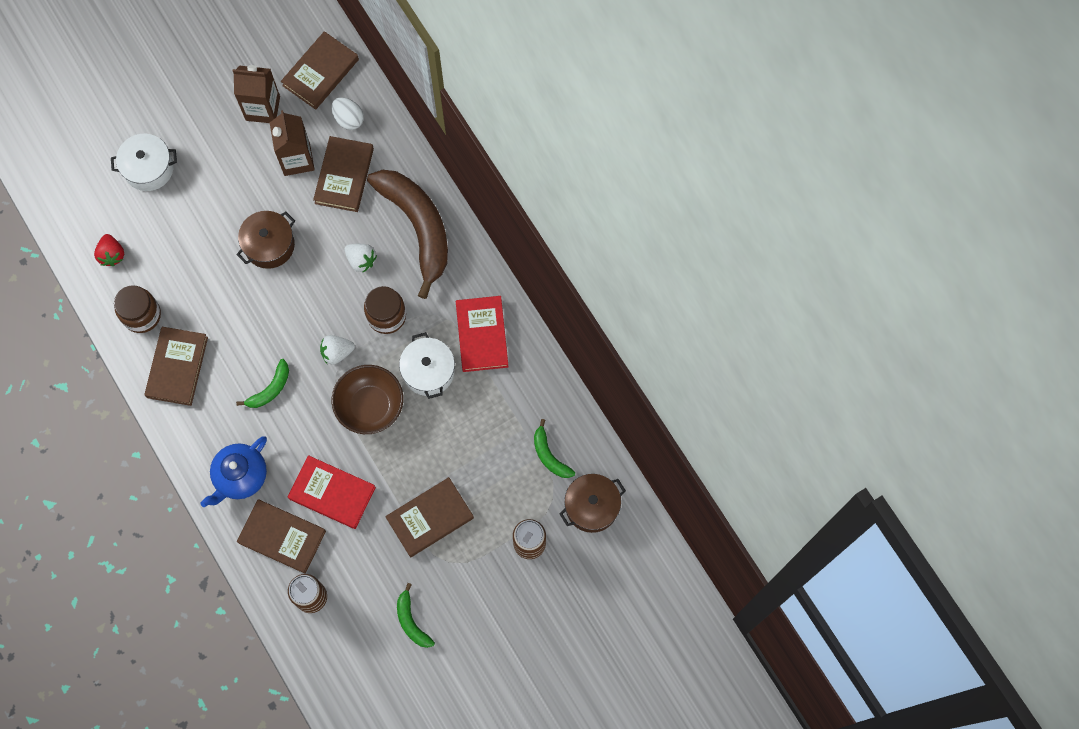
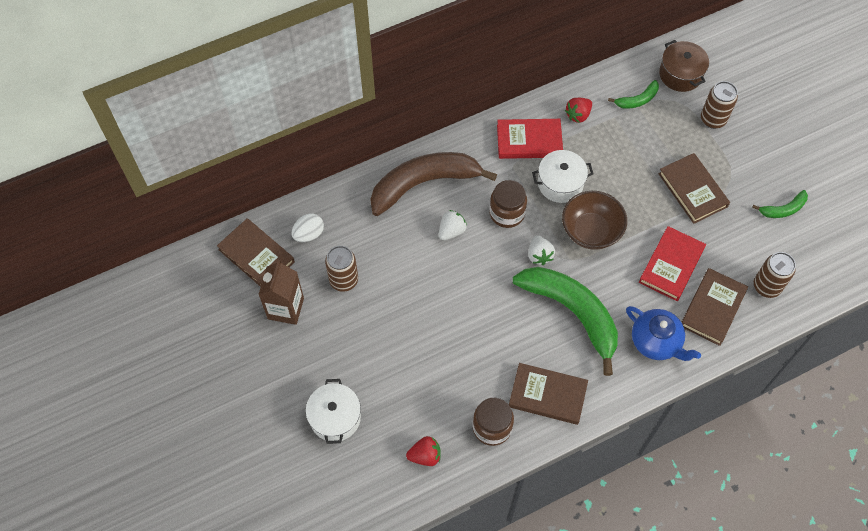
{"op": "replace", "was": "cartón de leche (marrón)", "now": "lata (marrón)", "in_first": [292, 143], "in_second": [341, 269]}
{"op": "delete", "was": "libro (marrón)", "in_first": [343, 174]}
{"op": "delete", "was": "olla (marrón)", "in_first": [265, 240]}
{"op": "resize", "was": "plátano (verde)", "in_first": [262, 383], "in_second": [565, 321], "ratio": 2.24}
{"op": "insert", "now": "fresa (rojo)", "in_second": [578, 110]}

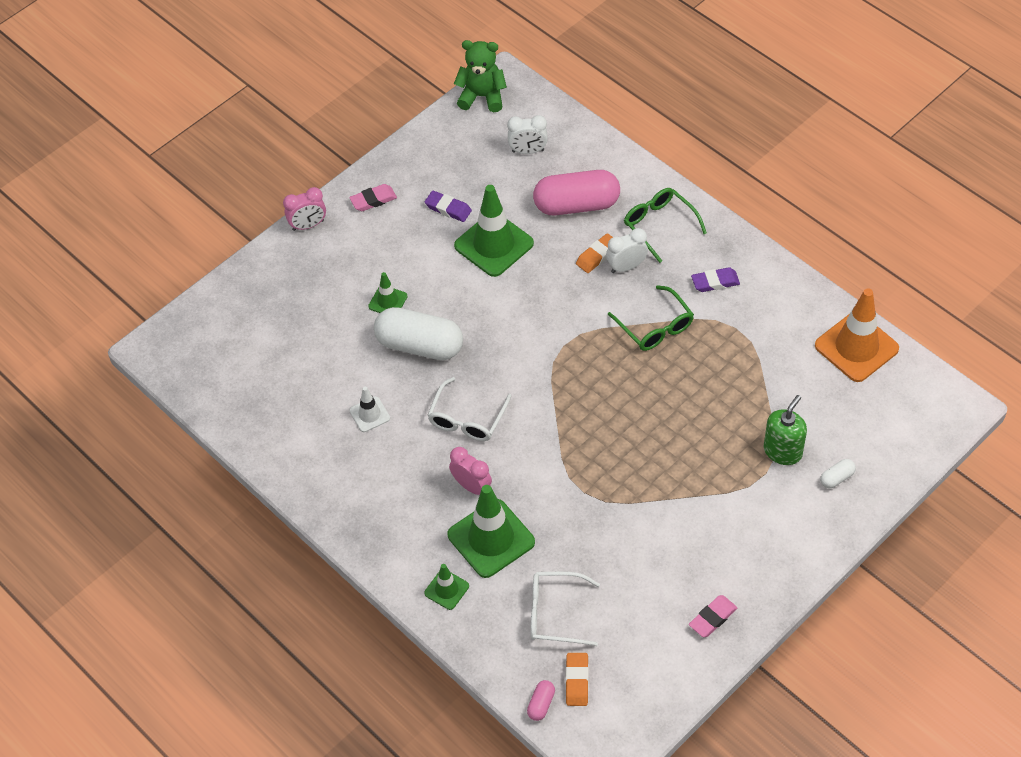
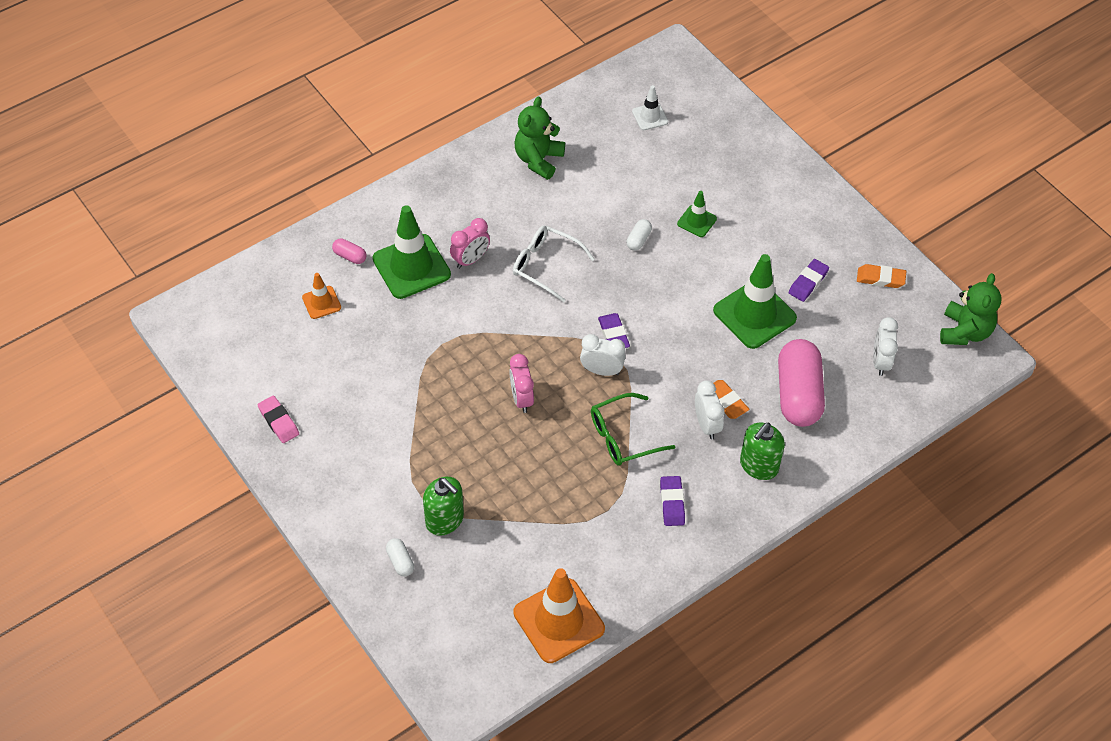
{"op": "delete", "was": "goma de borrar (rosa)", "in_first": [373, 197]}
{"op": "move", "was": "despertador (rosa)", "in_first": [304, 209], "in_second": [521, 383]}
{"op": "replace", "was": "gafas (verde)", "now": "dispensador de jabón (verde)", "in_first": [665, 225], "in_second": [762, 451]}
{"op": "resize", "was": "cápsula (blanco)", "in_first": [418, 333], "in_second": [639, 235], "ratio": 0.42}
{"op": "move", "was": "cono de tráfico (blanco)", "in_first": [369, 409], "in_second": [650, 107]}
{"op": "delete", "was": "cono de tráfico (verde)", "in_first": [446, 587]}
{"op": "replace", "was": "gafas (blanco)", "now": "cono de tráfico (naranja)", "in_first": [565, 609], "in_second": [321, 296]}
{"op": "move", "was": "goma de borrar (naranja)", "in_first": [577, 679], "in_second": [881, 276]}
{"op": "move", "was": "cápsula (rosa)", "in_first": [541, 700], "in_second": [349, 251]}
{"op": "insert", "now": "osito (verde)", "in_second": [540, 138]}
{"op": "insert", "now": "goma de borrar (morado)", "in_second": [614, 330]}
{"op": "insert", "now": "despertador (blanco)", "in_second": [602, 355]}

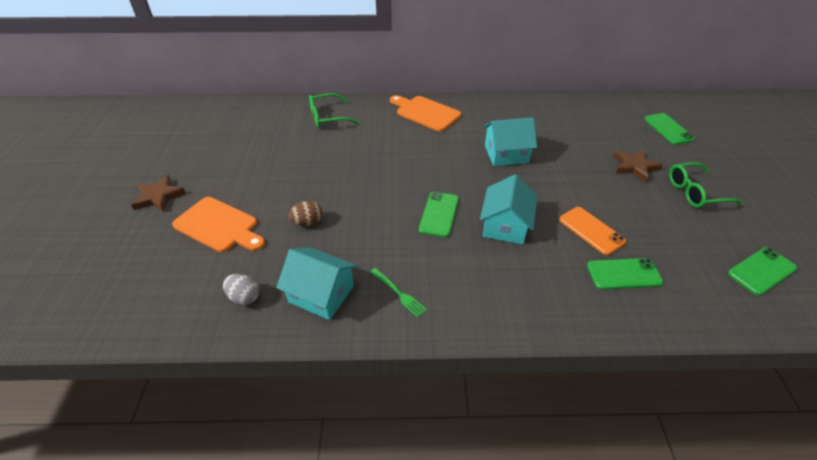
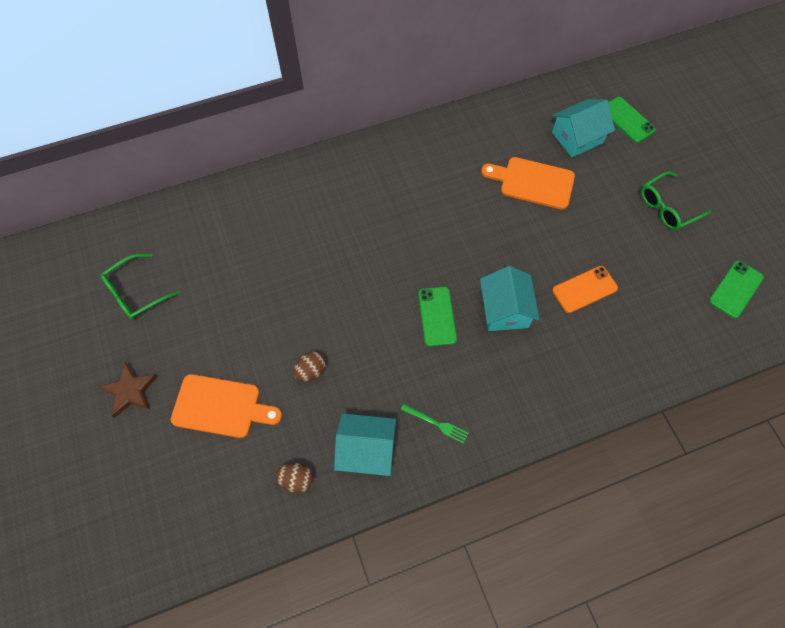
{"op": "move", "was": "gafas (verde)", "in_first": [334, 110], "in_second": [140, 287]}
{"op": "move", "was": "tabla de cortar (naranja)", "in_first": [425, 113], "in_second": [528, 183]}
{"op": "move", "was": "casa (turquesa)", "in_first": [510, 142], "in_second": [583, 128]}
{"op": "delete", "was": "estrella (marrón)", "in_first": [638, 166]}
{"op": "rotate", "was": "móvil (naranja)", "in_first": [592, 231], "in_second": [585, 289], "clockwise": -60}
{"op": "delete", "was": "móvil (verde)", "in_first": [625, 274]}
{"op": "recolor", "was": "huevo (gris)", "now": "huevo (marrón)", "in_first": [241, 289], "in_second": [294, 478]}

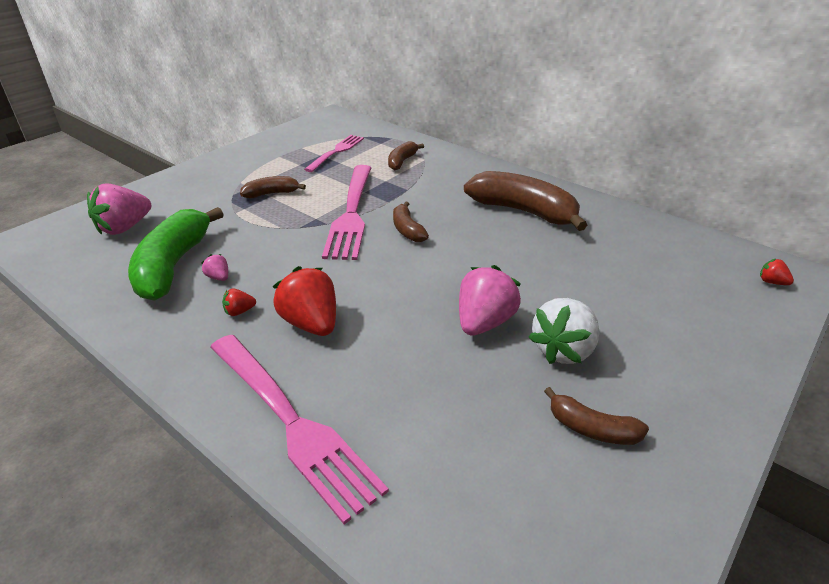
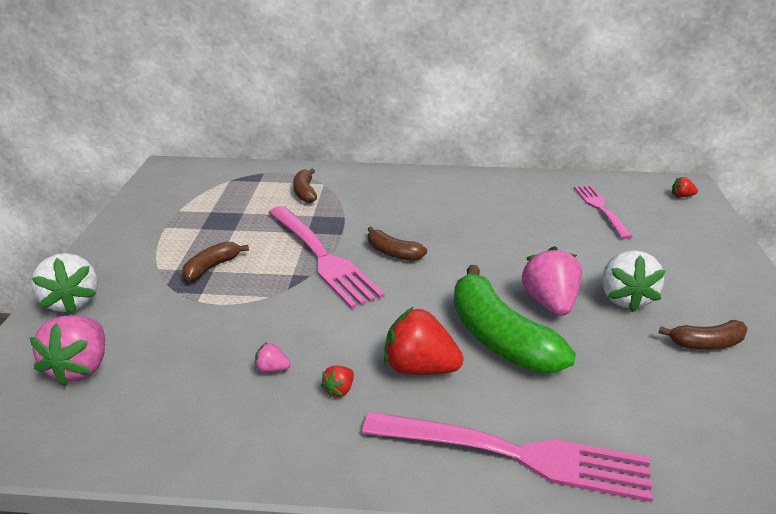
{"op": "move", "was": "tenedor (rosa)", "in_first": [334, 153], "in_second": [603, 212]}
{"op": "delete", "was": "plátano (marrón)", "in_first": [525, 201]}
{"op": "move", "was": "plátano (verde)", "in_first": [176, 254], "in_second": [515, 319]}
{"op": "insert", "now": "fresa (blanco)", "in_second": [64, 283]}

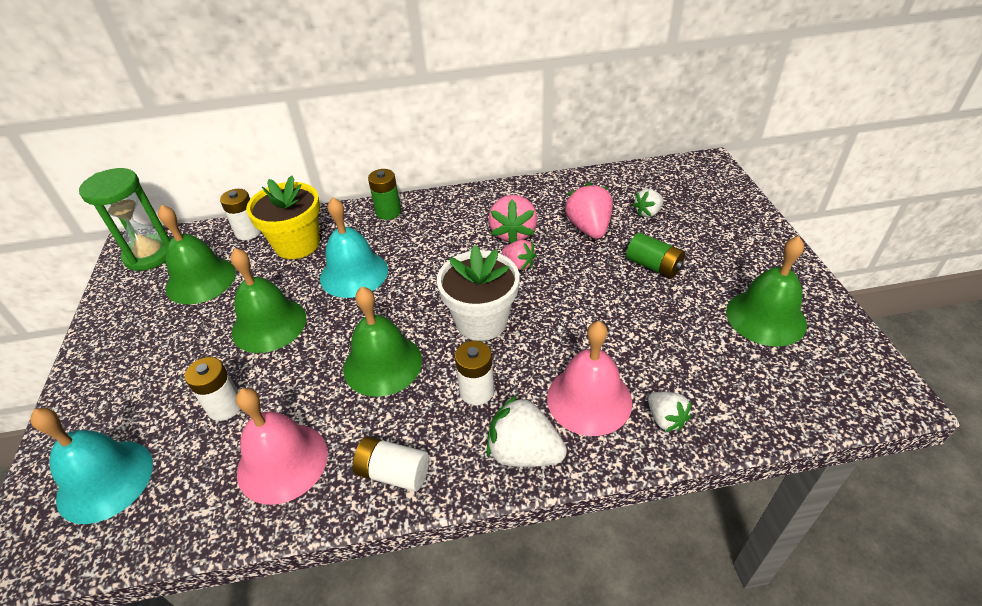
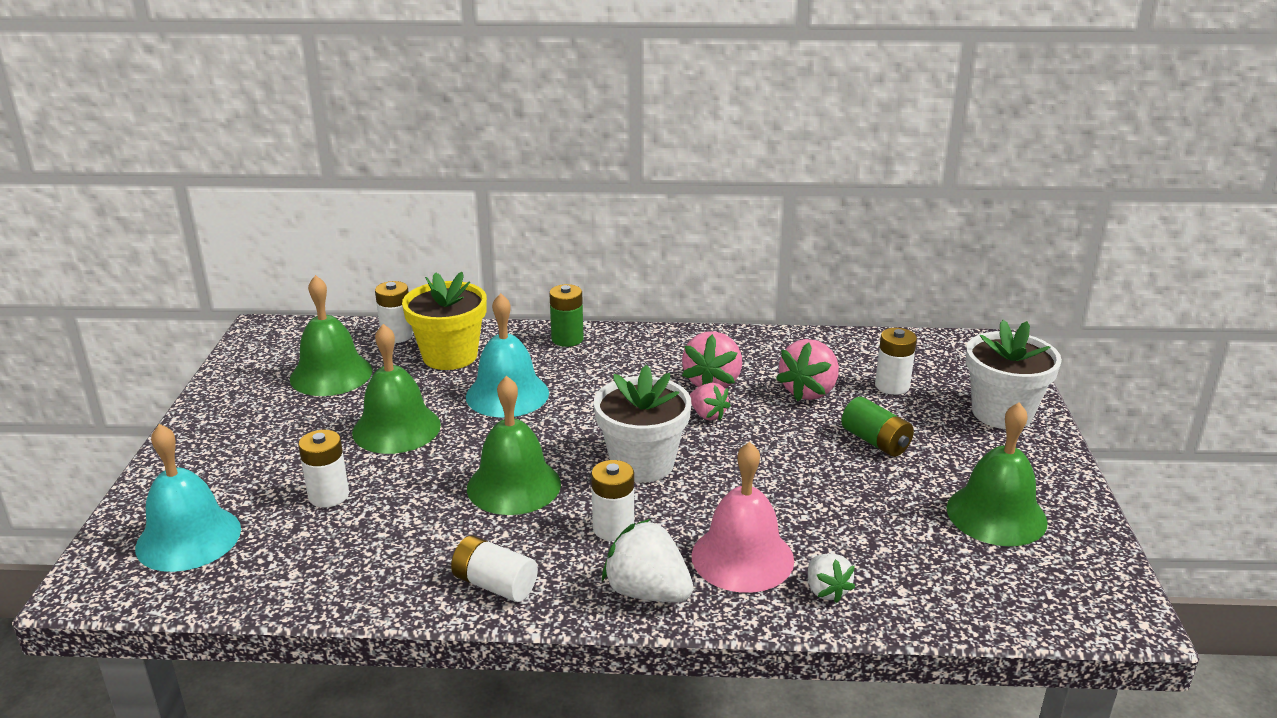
{"op": "delete", "was": "reloj de arena (verde)", "in_first": [125, 219]}
{"op": "rotate", "was": "fresa (rosa)", "in_first": [589, 210], "in_second": [807, 370], "clockwise": -150}
{"op": "replace", "was": "fresa (blanco)", "now": "pila (blanco)", "in_first": [648, 203], "in_second": [896, 361]}
{"op": "delete", "was": "campana (rosa)", "in_first": [282, 446]}
{"op": "insert", "now": "maceta (blanco)", "in_second": [1014, 374]}

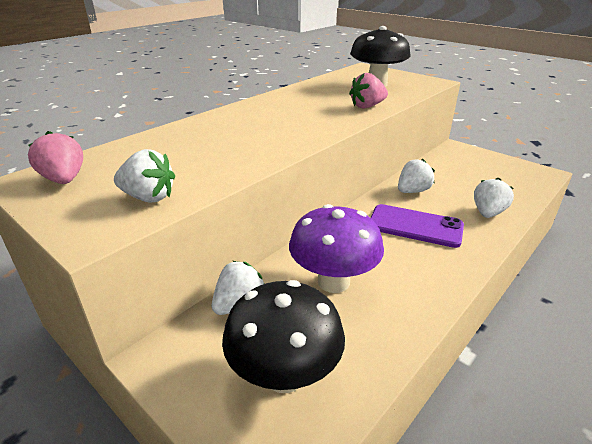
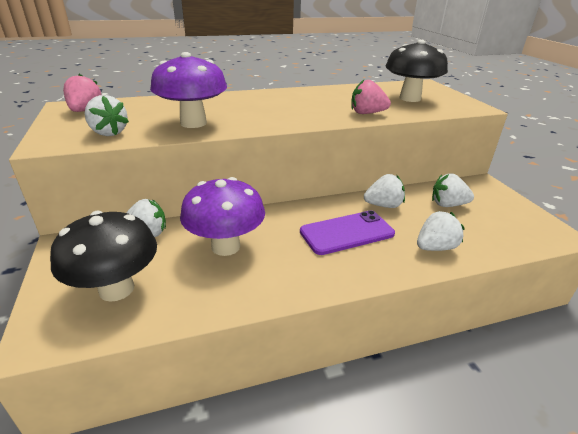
{"op": "rotate", "was": "móvil (morado)", "in_first": [417, 226], "in_second": [347, 232], "clockwise": -75}
{"op": "insert", "now": "seta (morado)", "in_second": [188, 90]}
{"op": "insert", "now": "fresa (blanco)", "in_second": [453, 190]}

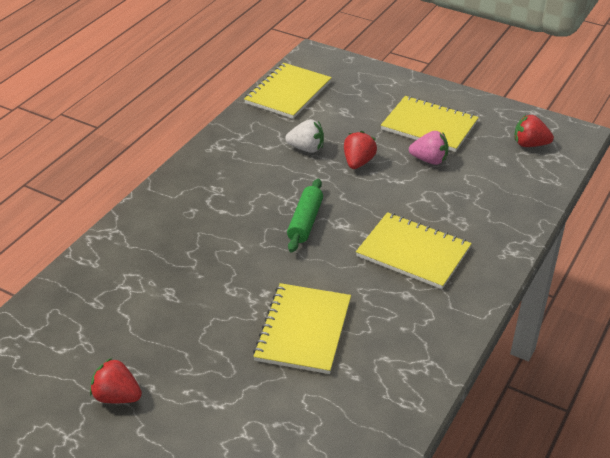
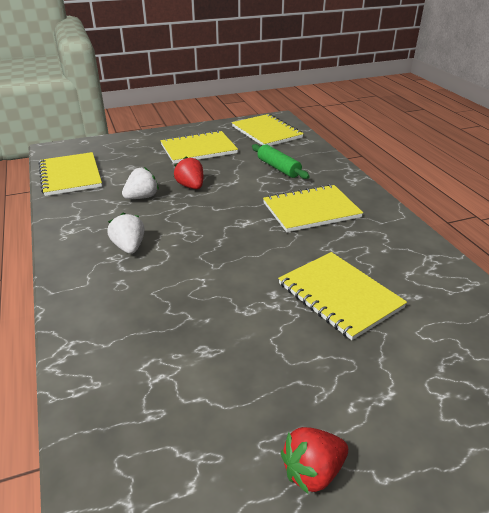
{"op": "replace", "was": "fresa (rojo)", "now": "cuaderno (amarillo)", "in_first": [534, 131], "in_second": [268, 130]}
{"op": "delete", "was": "fresa (rosa)", "in_first": [429, 148]}
{"op": "move", "was": "rodillo (verde)", "in_first": [305, 216], "in_second": [281, 161]}
{"op": "insert", "now": "fresa (blanco)", "in_second": [126, 233]}

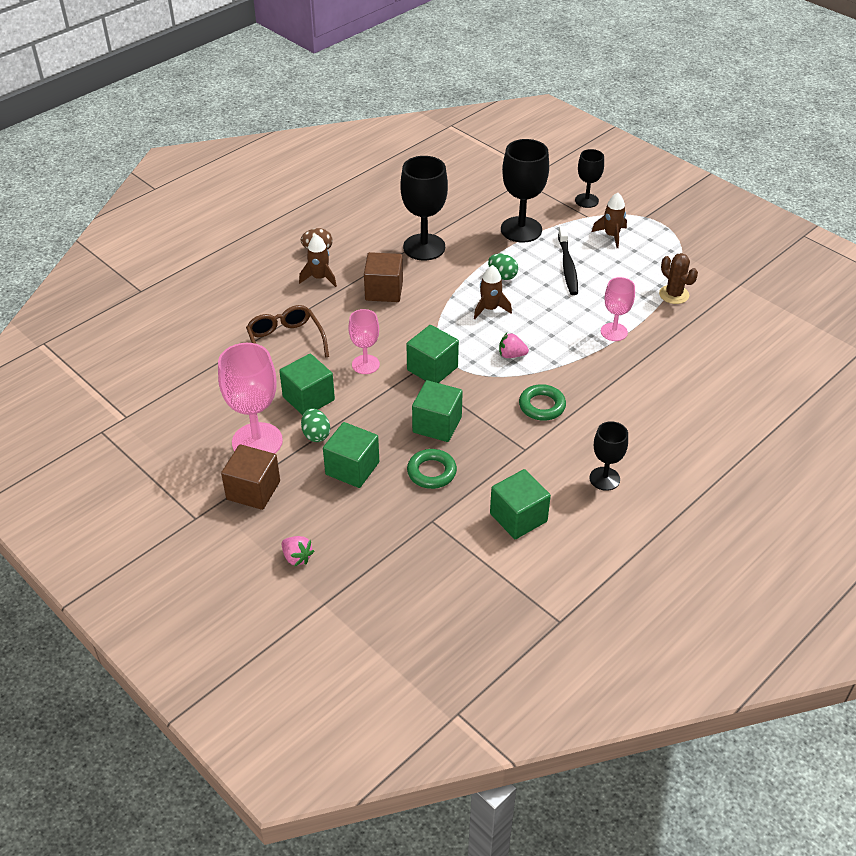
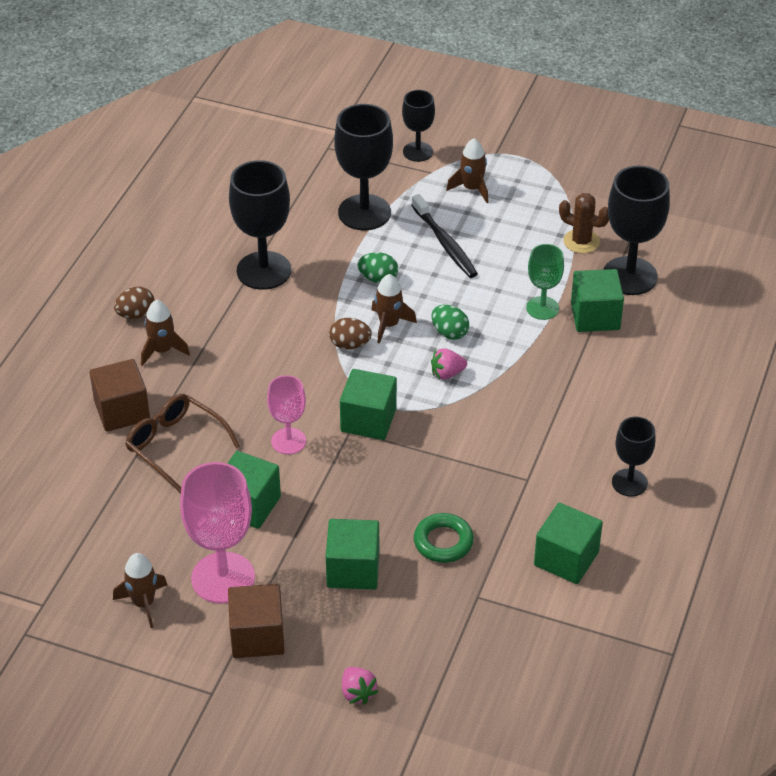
{"op": "move", "was": "cubo (marrón)", "in_first": [383, 277], "in_second": [120, 395]}
{"op": "recolor", "was": "copa (rosa)", "now": "copa (verde)", "in_first": [618, 309], "in_second": [545, 282]}
{"op": "move", "was": "cubo (verde)", "in_first": [437, 411], "in_second": [597, 300]}
{"op": "delete", "was": "anillo (verde)", "in_first": [542, 402]}
{"op": "move", "was": "huevo (verde)", "in_first": [315, 425], "in_second": [450, 322]}
{"op": "rotate", "was": "fresa (rosa)", "in_first": [298, 551], "in_second": [360, 686], "clockwise": 45}
{"op": "insert", "now": "copa (negro)", "in_second": [636, 230]}
{"op": "insert", "now": "huevo (marrón)", "in_second": [350, 333]}
{"op": "insert", "now": "cohete (marrón)", "in_second": [140, 590]}

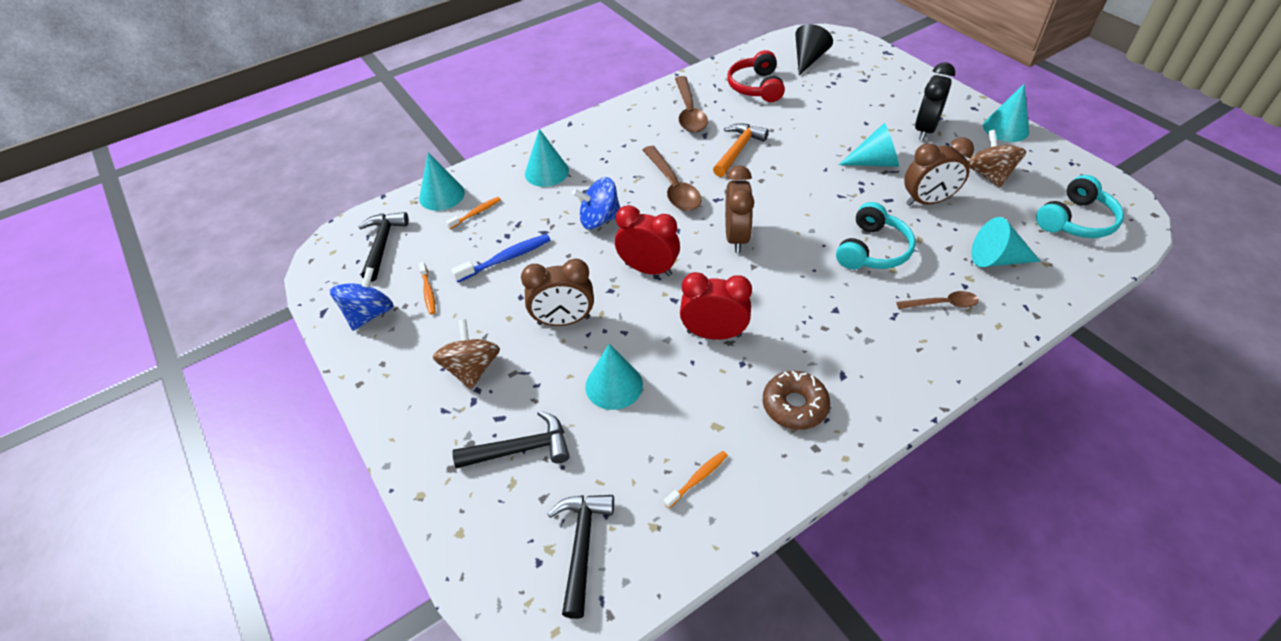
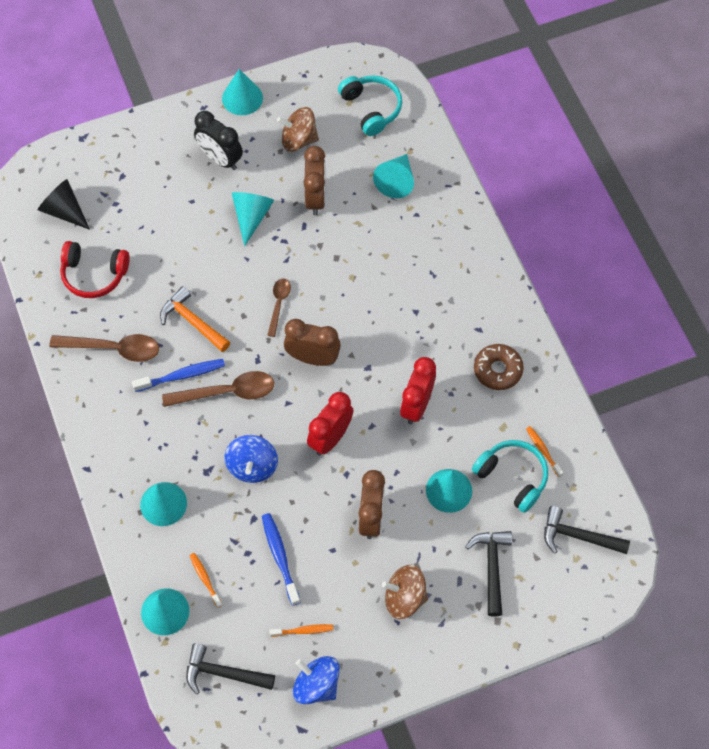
{"op": "move", "was": "auriculares (turquesa)", "in_first": [876, 236], "in_second": [510, 476]}
{"op": "move", "was": "cuchara (marrón)", "in_first": [937, 300], "in_second": [279, 307]}
{"op": "insert", "now": "cepillo de dientes (azul)", "in_second": [178, 375]}

